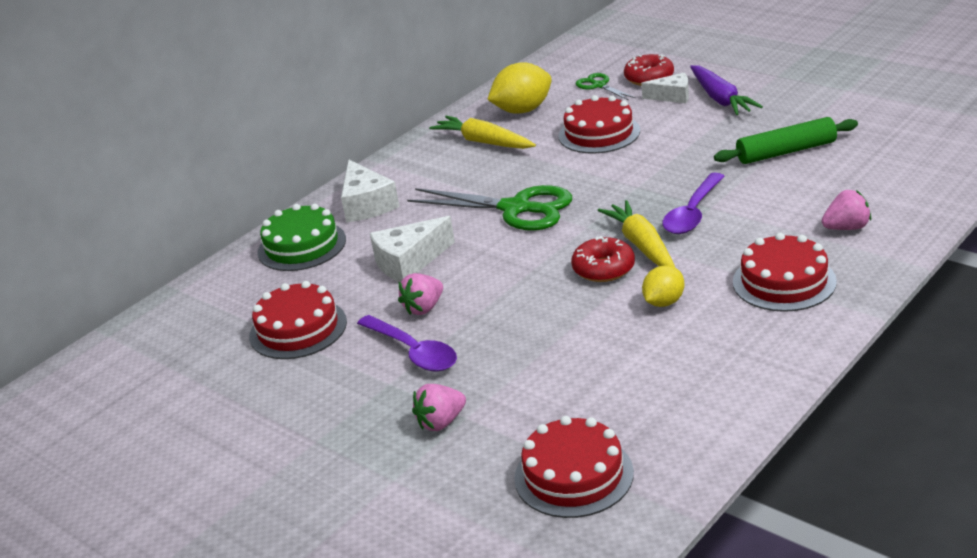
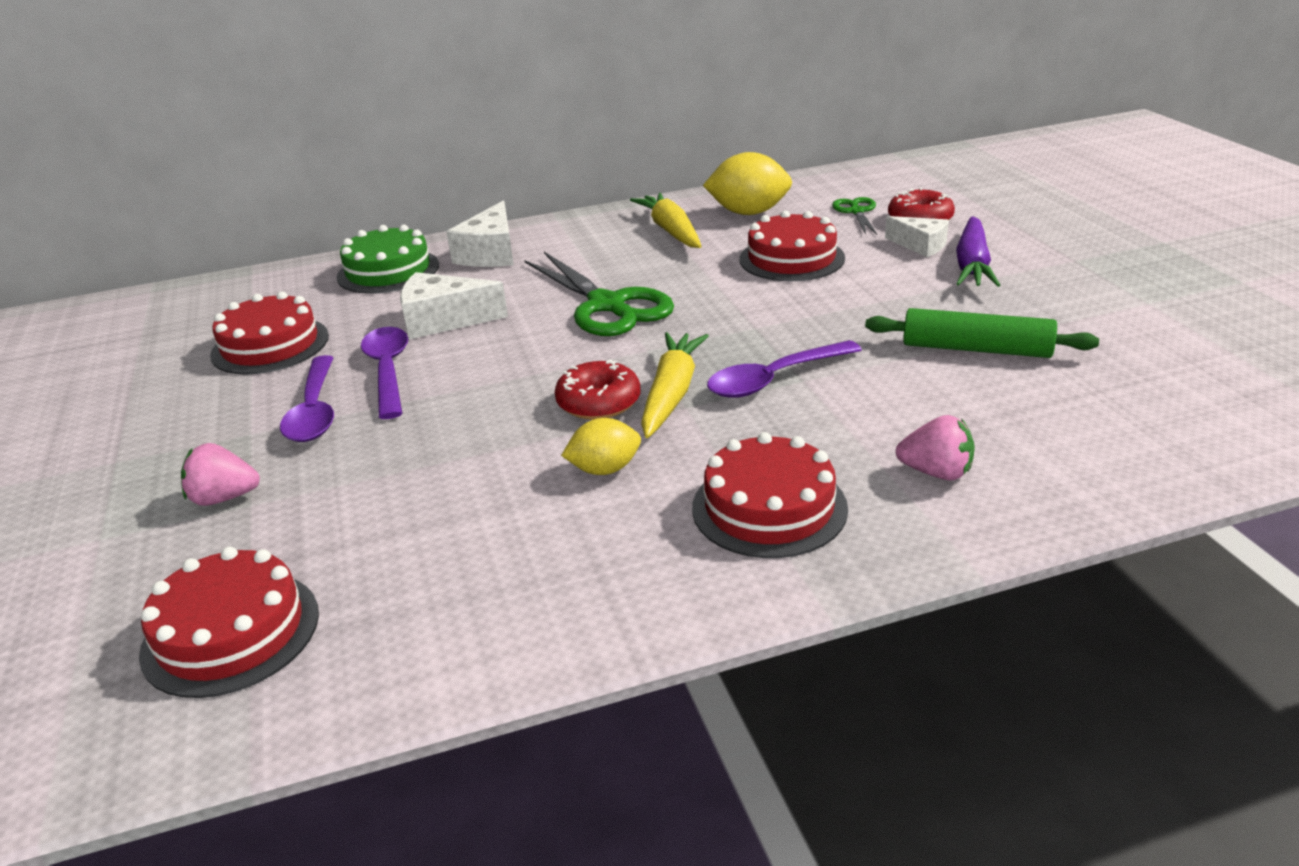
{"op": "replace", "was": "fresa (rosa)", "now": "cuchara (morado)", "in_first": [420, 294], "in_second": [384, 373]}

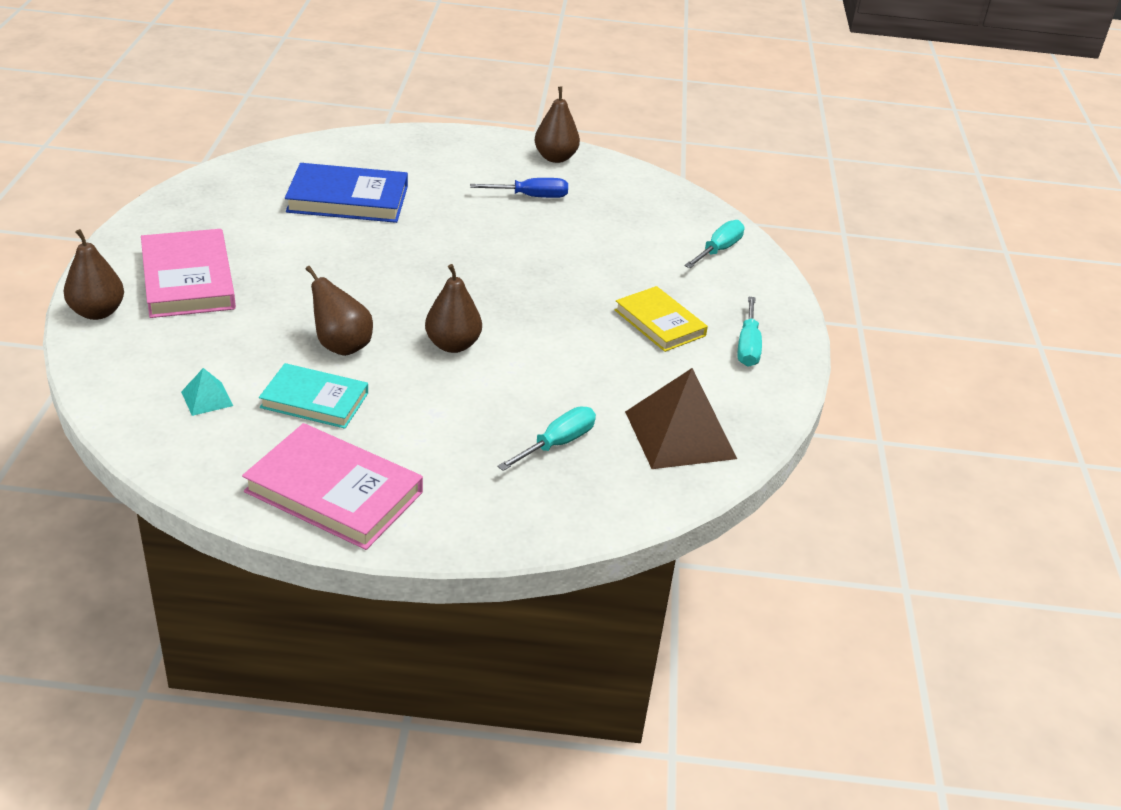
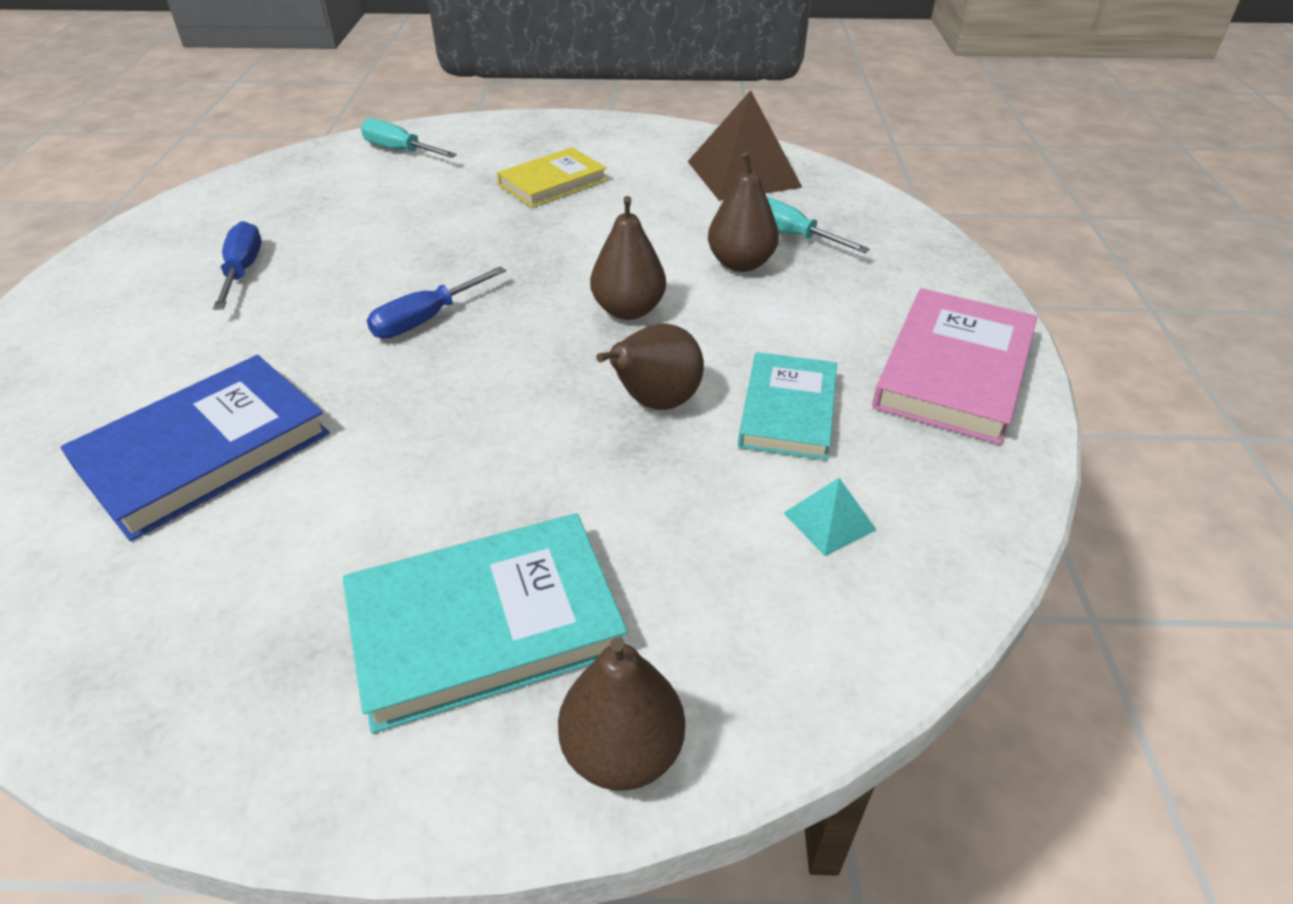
{"op": "move", "was": "pera (marrón)", "in_first": [557, 125], "in_second": [743, 212]}
{"op": "rotate", "was": "libro (azul)", "in_first": [346, 193], "in_second": [195, 448], "clockwise": 45}
{"op": "recolor", "was": "libro (rosa)", "now": "libro (turquesa)", "in_first": [188, 273], "in_second": [485, 623]}
{"op": "delete", "was": "destornillador (turquesa)", "in_first": [750, 332]}
{"op": "insert", "now": "destornillador (azul)", "in_second": [436, 302]}

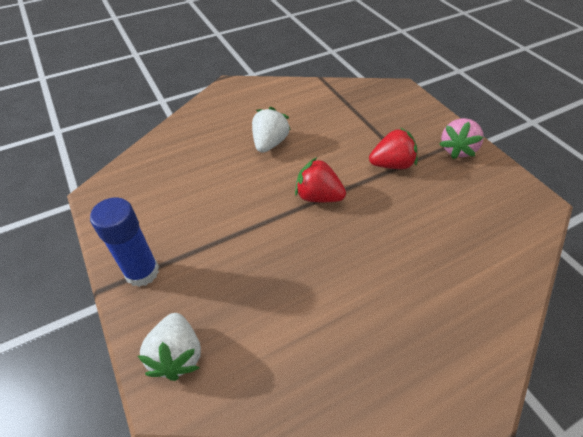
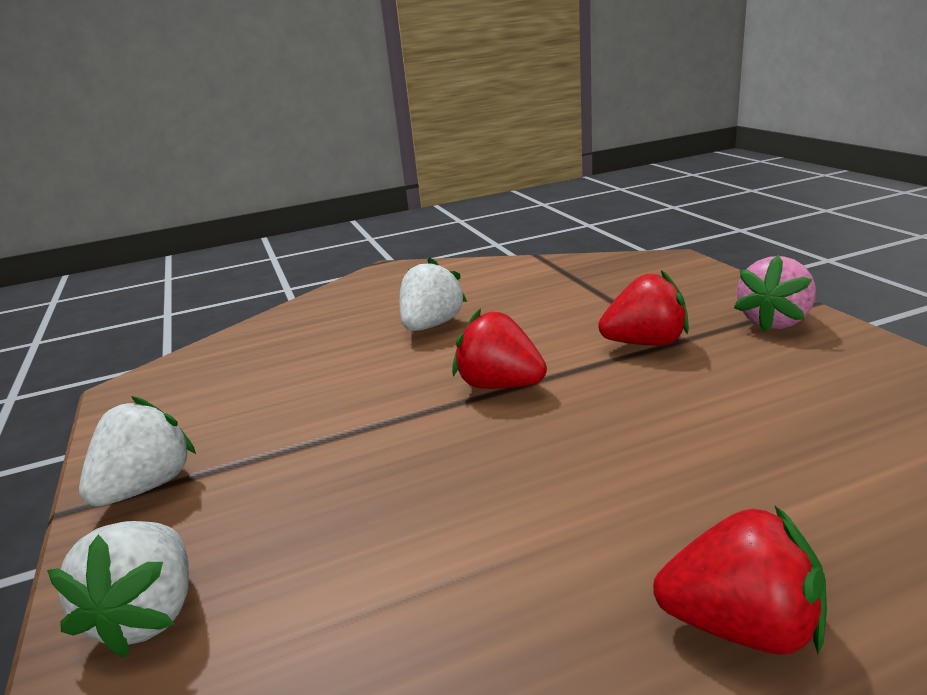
{"op": "replace", "was": "barra de pegamento (azul)", "now": "fresa (blanco)", "in_first": [124, 242], "in_second": [137, 451]}
{"op": "insert", "now": "fresa (rojo)", "in_second": [740, 580]}

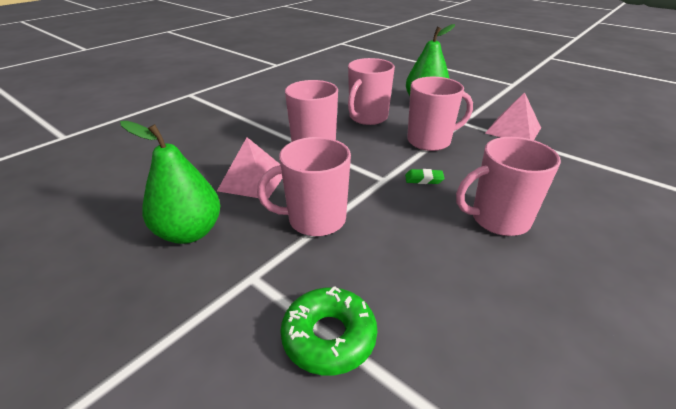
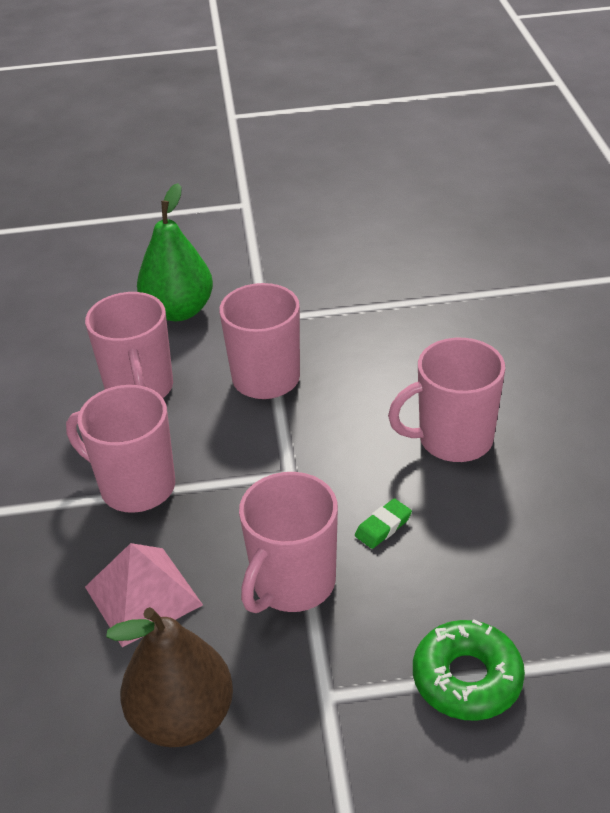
{"op": "delete", "was": "pirámide (rosa)", "in_first": [513, 116]}
{"op": "recolor", "was": "pera (verde)", "now": "pera (marrón)", "in_first": [170, 182], "in_second": [169, 677]}
{"op": "rotate", "was": "taza (rosa)", "in_first": [508, 186], "in_second": [446, 400], "clockwise": 45}
{"op": "move", "was": "goma de borrar (verde)", "in_first": [425, 176], "in_second": [383, 523]}

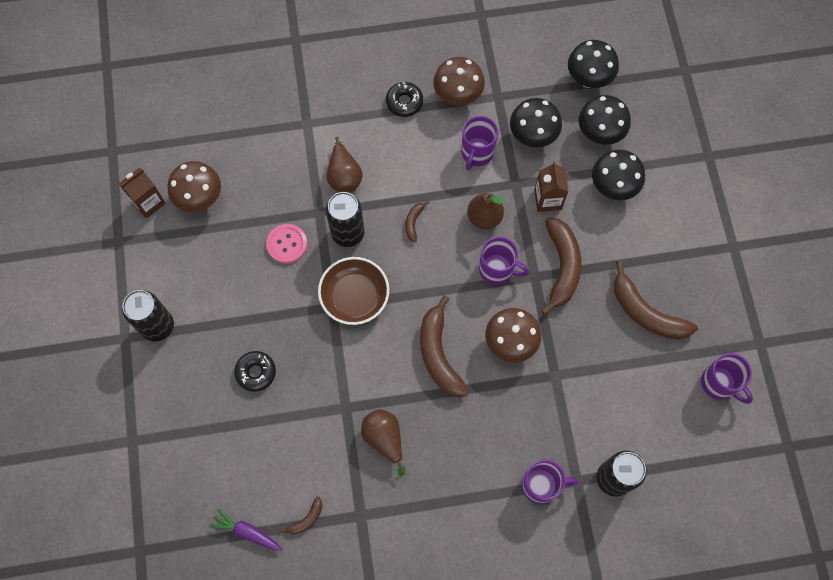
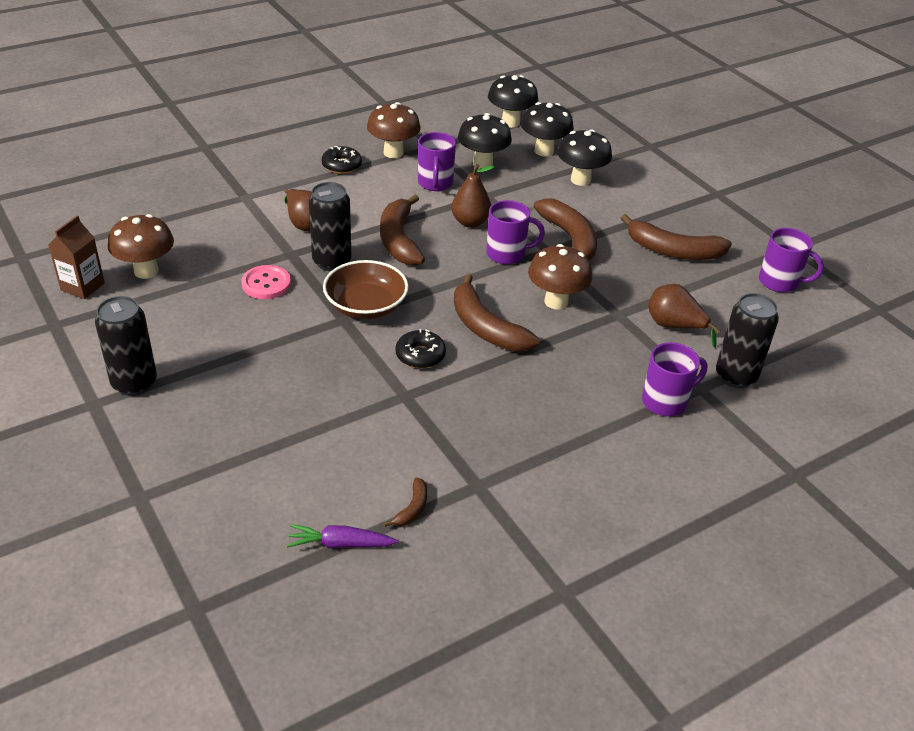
{"op": "delete", "was": "cartón de leche (marrón)", "in_first": [551, 187]}
{"op": "resize", "was": "plátano (marrón)", "in_first": [418, 221], "in_second": [402, 230], "ratio": 2.17}
{"op": "move", "was": "rosquilla (negro)", "in_first": [255, 371], "in_second": [420, 349]}
{"op": "move", "was": "pera (marrón)", "in_first": [383, 442], "in_second": [684, 316]}

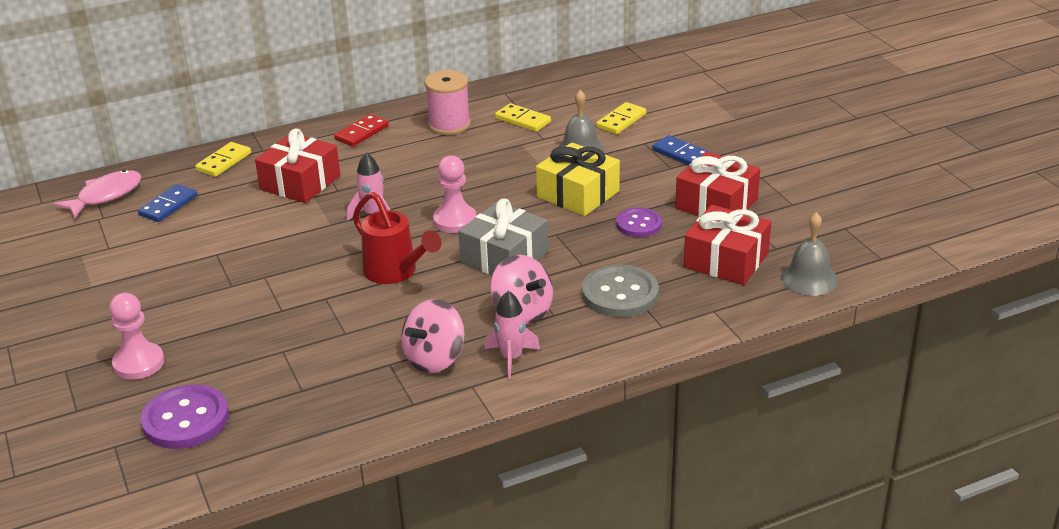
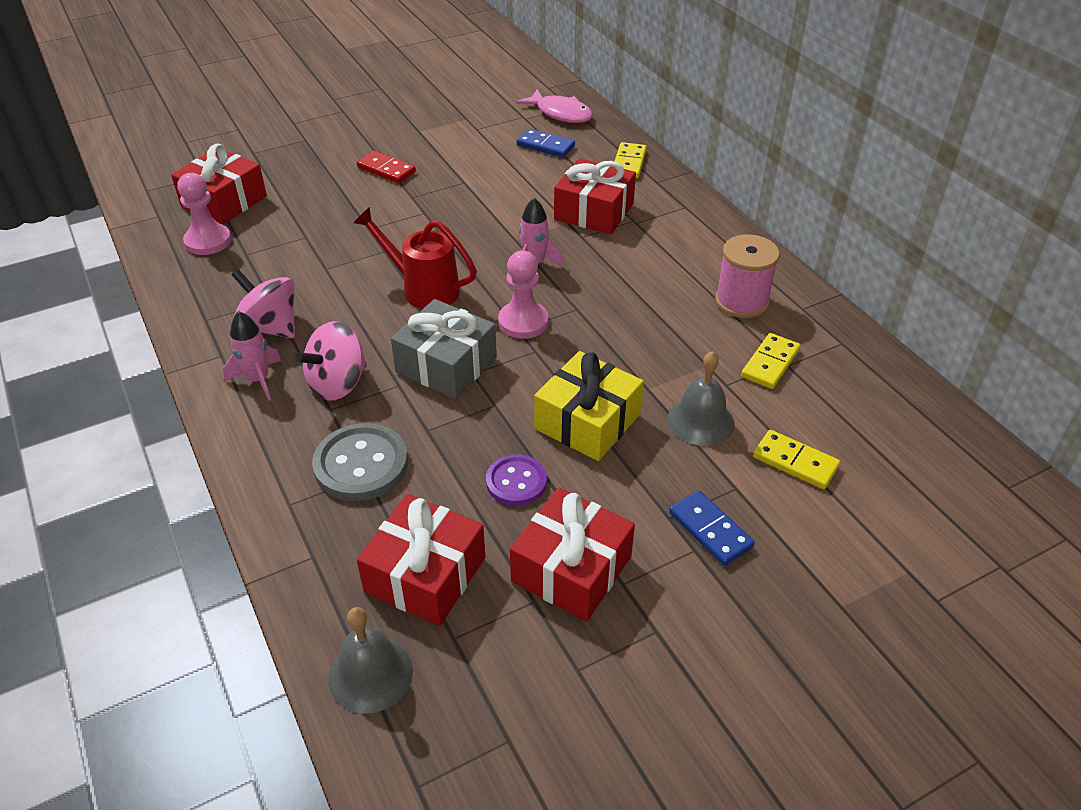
{"op": "move", "was": "ficha de dominó (rojo)", "in_first": [361, 130], "in_second": [386, 167]}
{"op": "rotate", "was": "ficha de dominó (azul)", "in_first": [681, 150], "in_second": [712, 528], "clockwise": -75}
{"op": "rotate", "was": "ficha de dominó (amarillo)", "in_first": [223, 159], "in_second": [630, 160], "clockwise": 75}
{"op": "rotate", "was": "regadera (rojo)", "in_first": [397, 238], "in_second": [415, 258], "clockwise": 75}
{"op": "move", "was": "peón (rosa)", "in_first": [136, 336], "in_second": [204, 214]}
{"op": "replace", "was": "botón (morado)", "now": "regalo (rojo)", "in_first": [185, 416], "in_second": [219, 184]}

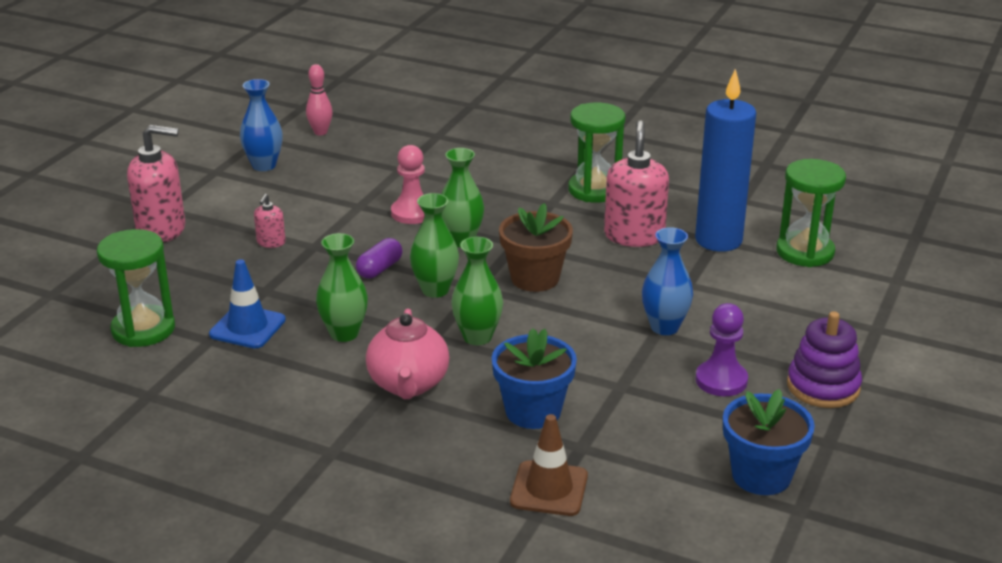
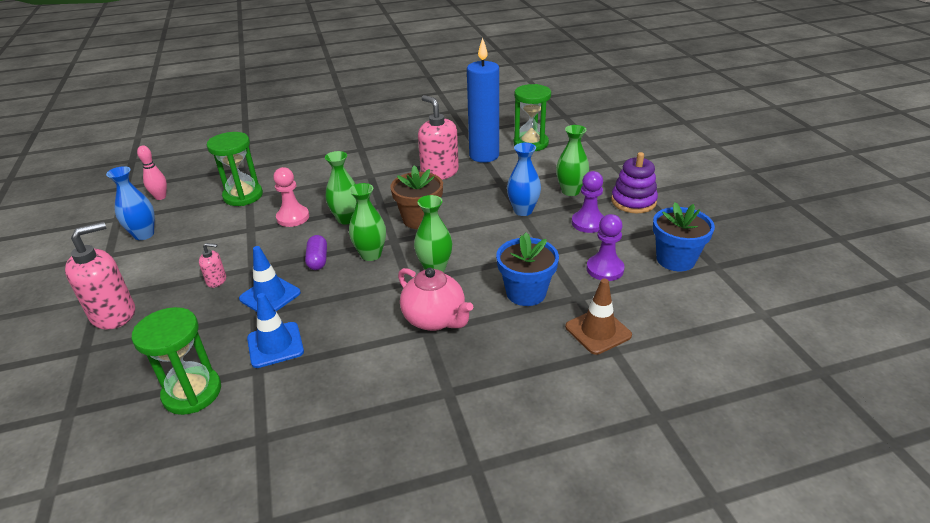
{"op": "move", "was": "reloj de arena (verde)", "in_first": [596, 152], "in_second": [235, 169]}
{"op": "rotate", "was": "dispensador de jabón (rosa)", "in_first": [270, 221], "in_second": [212, 265], "clockwise": -60}
{"op": "move", "was": "florero (verde)", "in_first": [342, 287], "in_second": [572, 160]}
{"op": "insert", "now": "peón (morado)", "in_second": [606, 247]}
{"op": "insert", "now": "cono de tráfico (azul)", "in_second": [270, 279]}

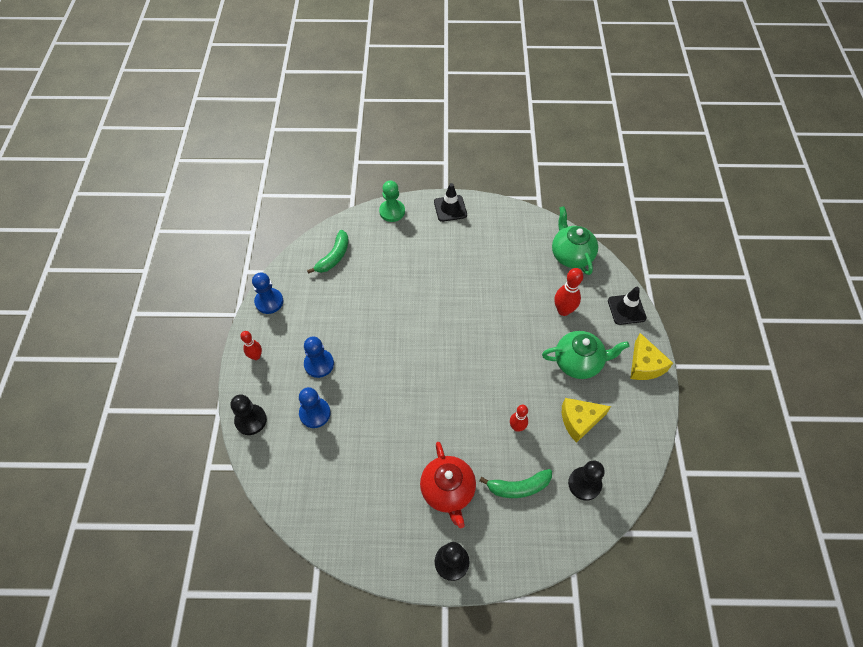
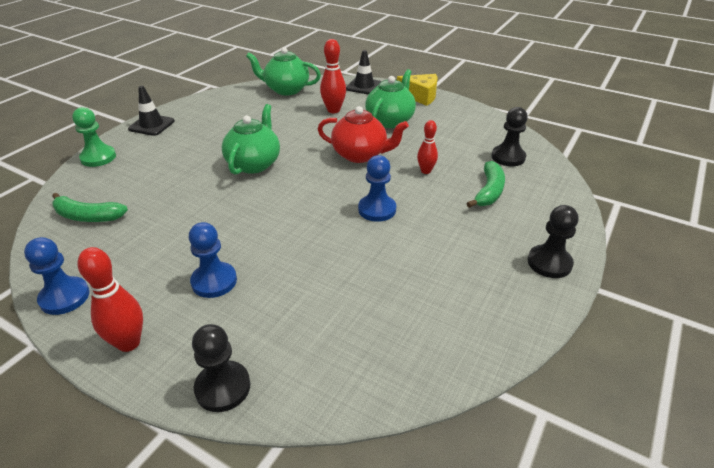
{"op": "rotate", "was": "plátano (verde)", "in_first": [328, 252], "in_second": [90, 207], "clockwise": 135}
{"op": "resize", "was": "bolo (rojo)", "in_first": [251, 345], "in_second": [110, 299], "ratio": 1.52}
{"op": "move", "was": "peón (azul)", "in_first": [315, 407], "in_second": [377, 188]}
{"op": "delete", "was": "queso (amarillo)", "in_first": [586, 420]}
{"op": "move", "was": "tetera (rojo)", "in_first": [448, 485], "in_second": [363, 134]}
{"op": "insert", "now": "tetera (verde)", "in_second": [251, 139]}

